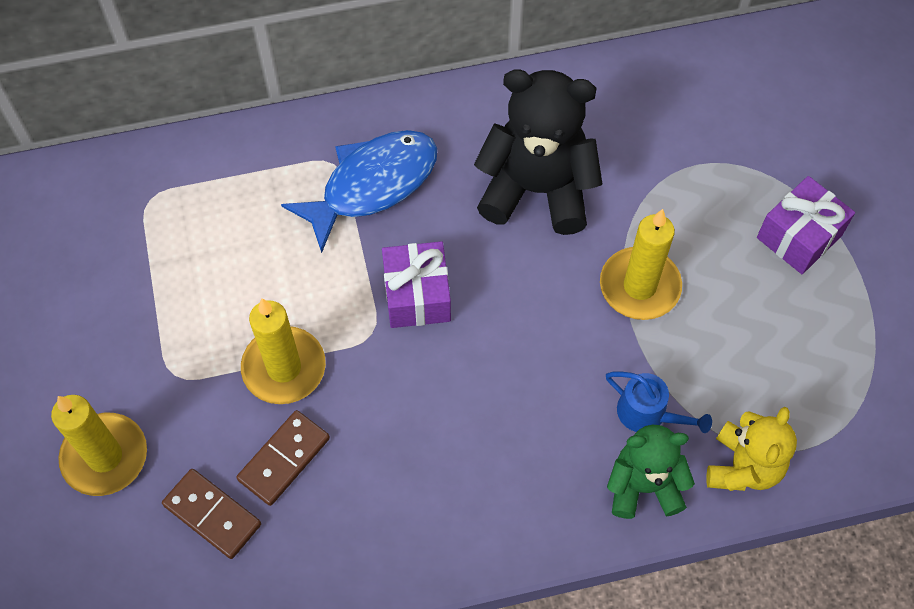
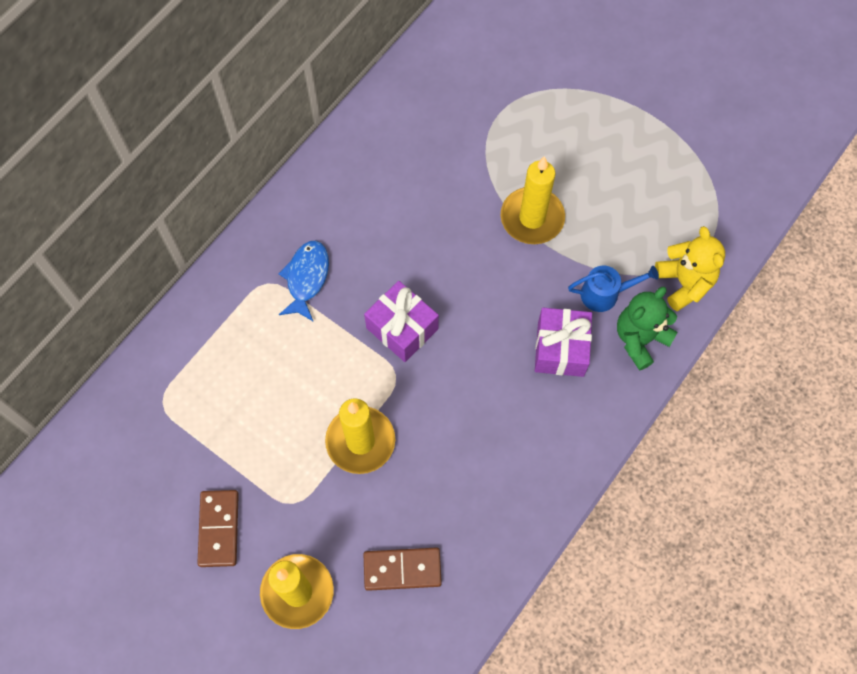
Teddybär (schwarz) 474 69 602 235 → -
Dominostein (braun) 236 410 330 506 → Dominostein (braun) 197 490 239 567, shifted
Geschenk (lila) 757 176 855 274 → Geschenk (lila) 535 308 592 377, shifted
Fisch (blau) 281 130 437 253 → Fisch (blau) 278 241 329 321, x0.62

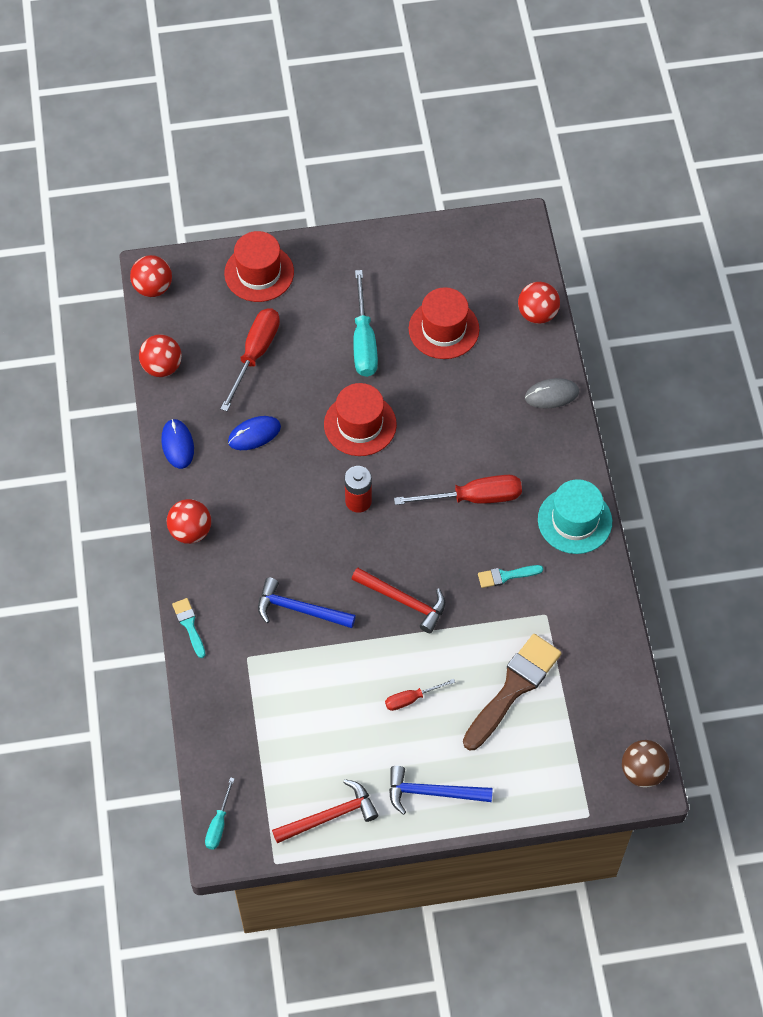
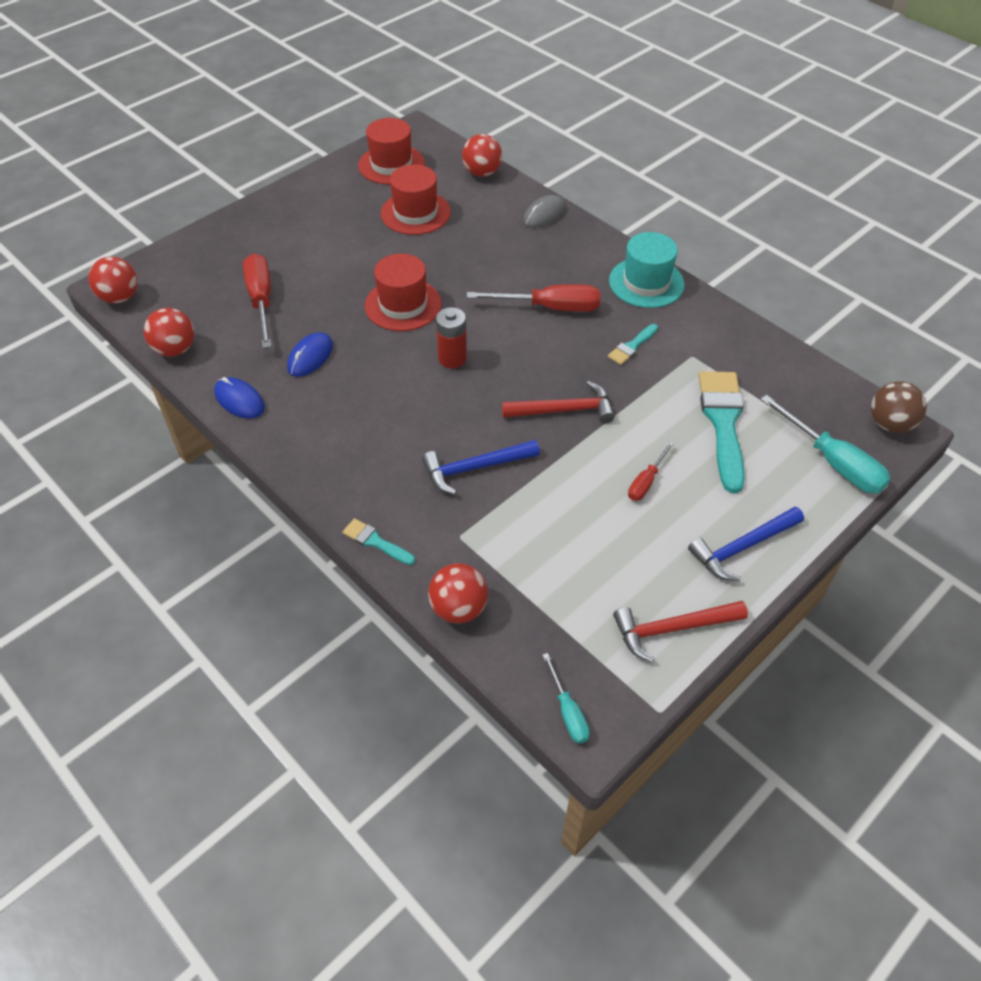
Ball (rot) 167 499 211 544 → Ball (rot) 428 563 488 623, shifted
Hut (rot) 224 231 294 302 → Hut (rot) 358 118 425 184, shifted
Schraubenzieher (türkis) 353 270 378 377 → Schraubenzieher (türkis) 760 395 891 494, shifted
Pinsel (braun) 463 634 561 750 → Pinsel (türkis) 699 371 745 493
Hammer (rot) 272 779 379 843 → Hammer (rot) 613 601 748 663, 135 degrees counterclockwise
Schraubenzieher (rot) 394 475 522 505 → Schraubenzieher (rot) 467 284 601 312, 45 degrees clockwise

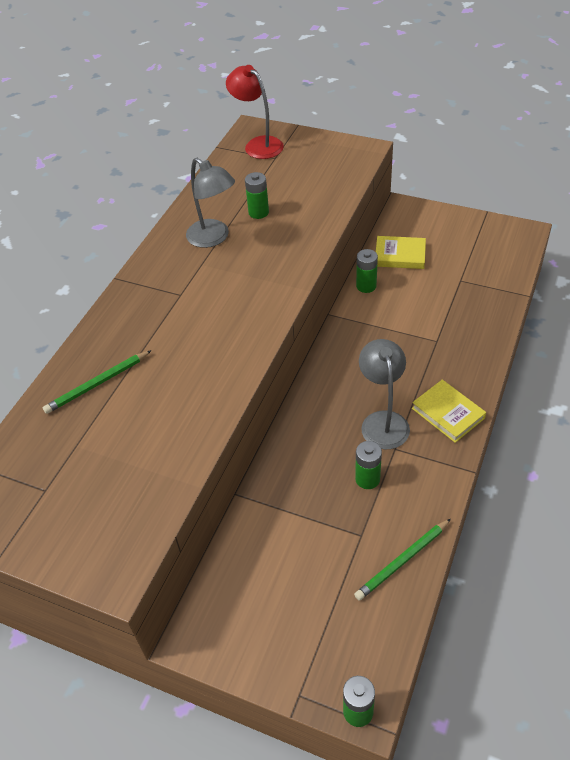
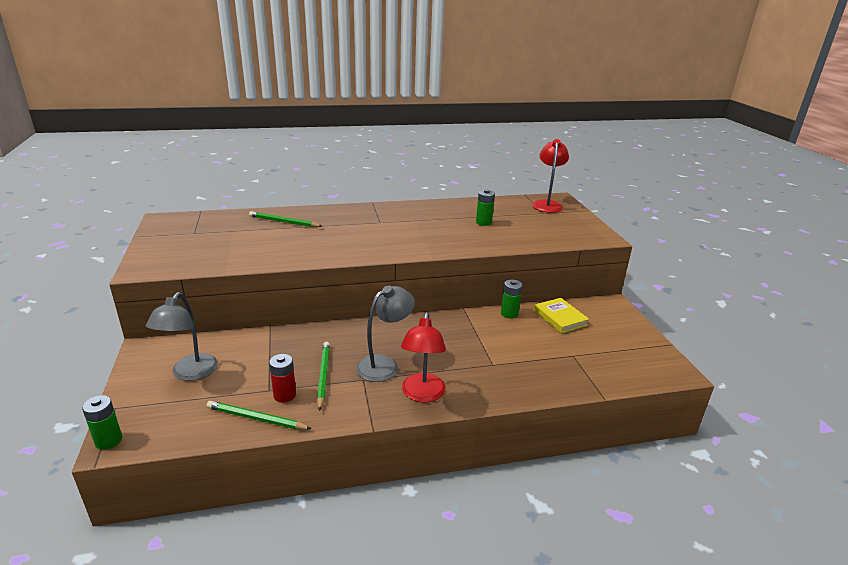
- → Batterie (rot) 269 354 296 403
Lampe (grau) 186 158 235 248 → Lampe (grau) 146 292 218 381, shifted
Batterie (grün) 355 441 382 489 → Bleistift (grün) 317 342 330 411
Buch (gelb) 412 380 486 443 → Lampe (rot) 401 312 446 402

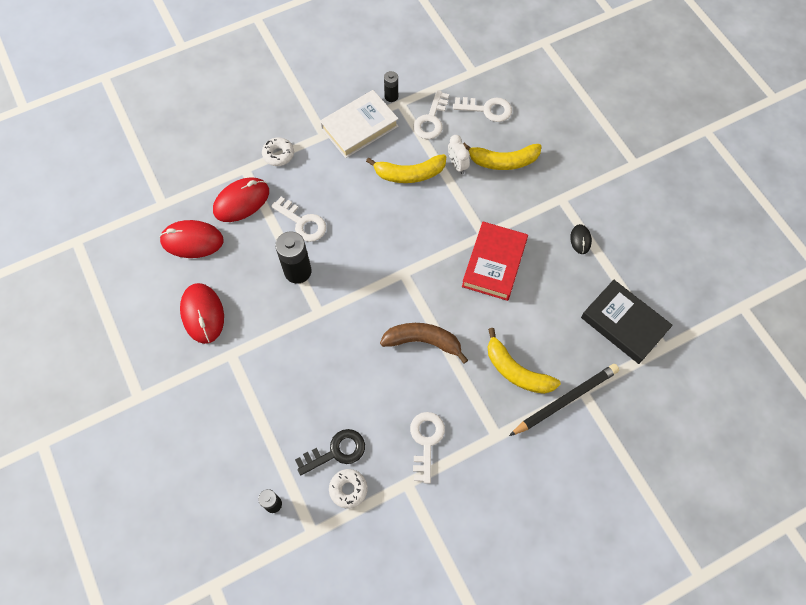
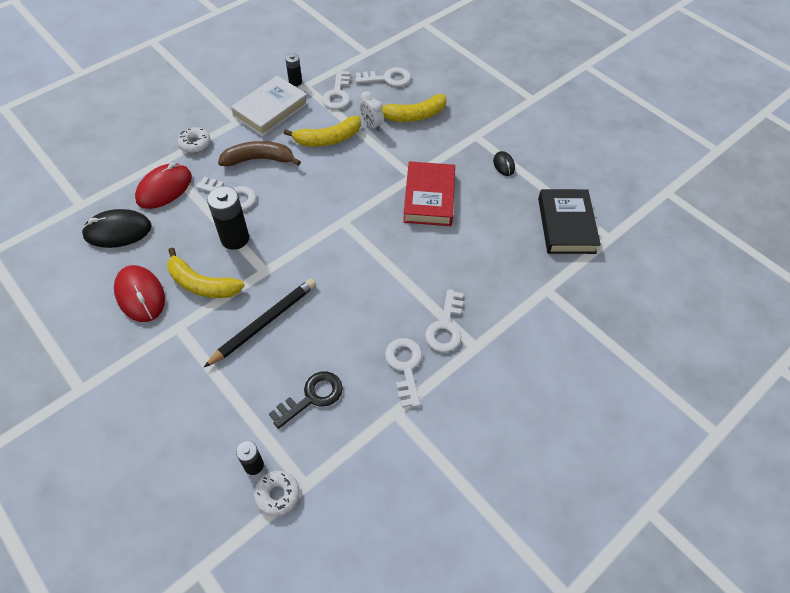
- → Schlüssel (weiß) 425 289 463 352
Donut (weiß) 329 469 367 509 → Donut (weiß) 254 471 300 517, shifted
Banane (braun) 380 323 468 364 → Banane (braun) 218 141 301 166, shifted
Banane (gelb) 488 328 561 394 → Banane (gelb) 167 248 245 298, shifted
Bleistift (schwarz) 509 364 619 436 → Bleistift (schwarz) 203 278 316 368, shifted
Computermaus (rot) 159 220 224 258 → Computermaus (schwarz) 82 209 152 248
Buch (schwarz) 581 280 673 364 → Buch (schwarz) 538 189 601 254, 60 degrees clockwise

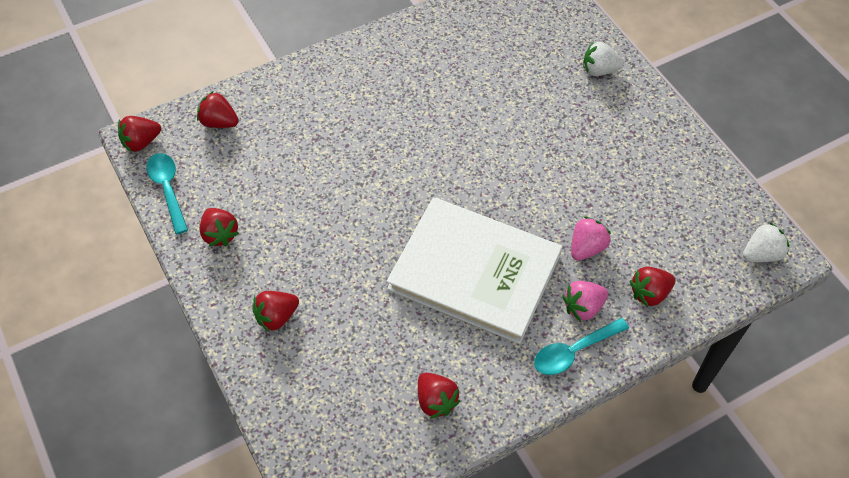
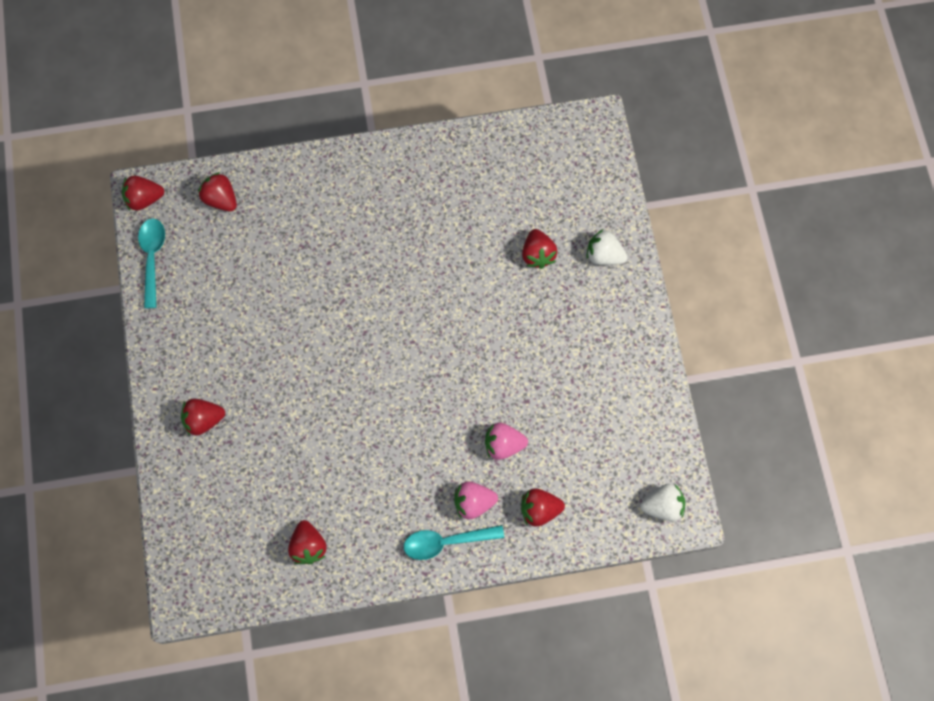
Buch (weiß) 386 197 562 344 → -
Erdbeere (rot) 200 208 239 246 → Erdbeere (rot) 522 229 558 269, shifted
Erdbeere (rosa) 571 217 611 261 → Erdbeere (rosa) 485 423 528 460, 150 degrees counterclockwise

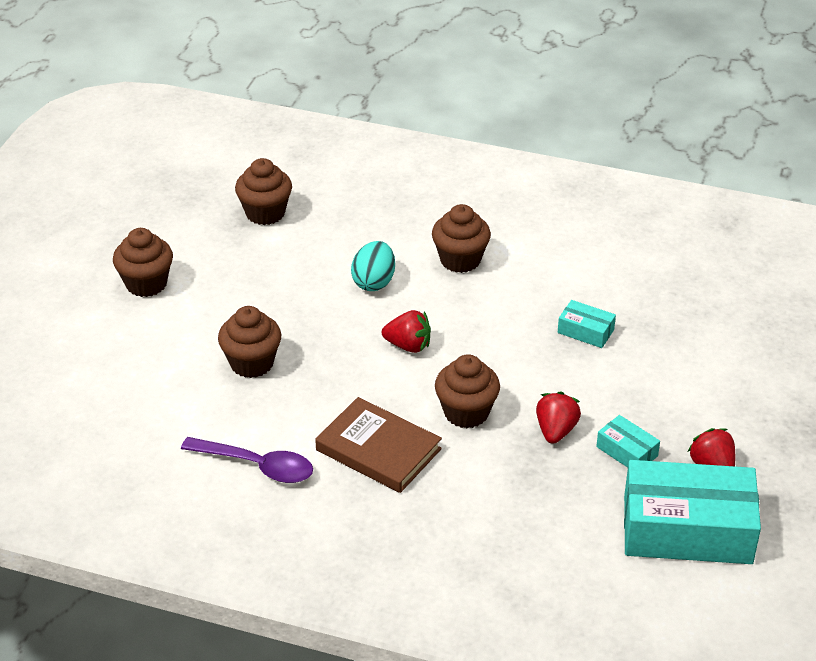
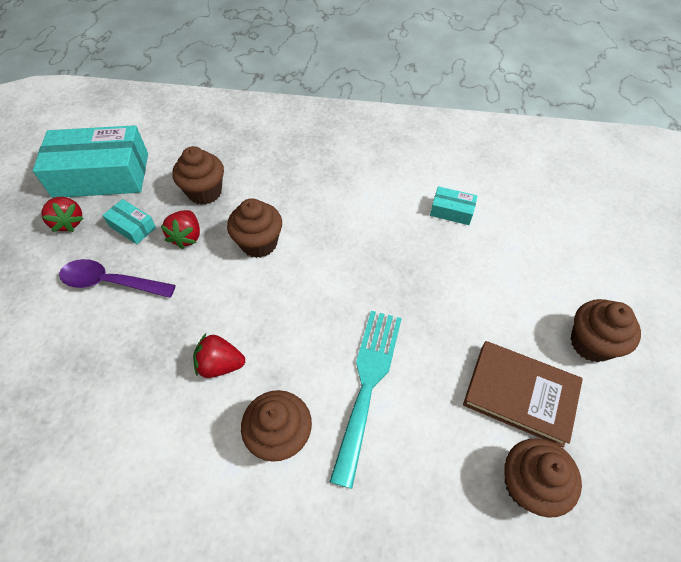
Löffel (lila) 181 437 313 483 → Löffel (lila) 59 259 176 298, shifted
Muffin (braun) 218 306 281 378 → Muffin (braun) 172 146 224 205, shifted
Buch (braun) 315 397 442 493 → Buch (braun) 463 341 583 448, shifted
Erdbeere (rot) 382 310 431 353 → Erdbeere (rot) 193 334 245 378, shifted
Schachtel (türkis) 558 300 616 348 → Schachtel (türkis) 430 186 477 225, shifted
Ei (türkis) 351 241 395 291 → Gabel (türkis) 330 311 402 489

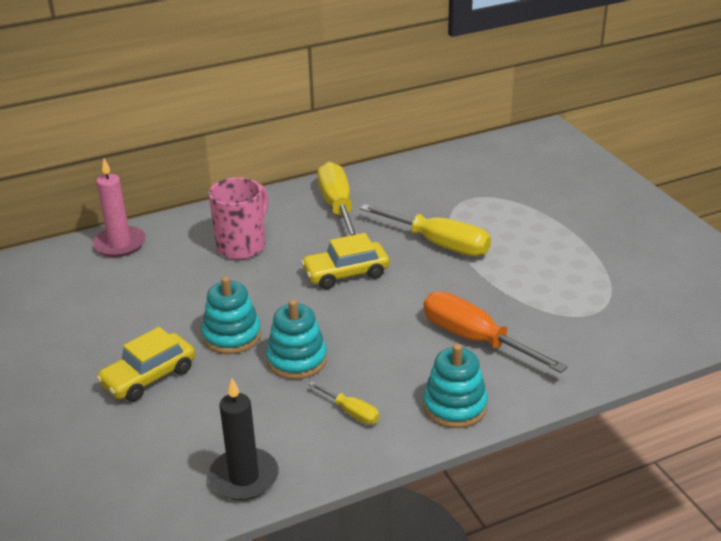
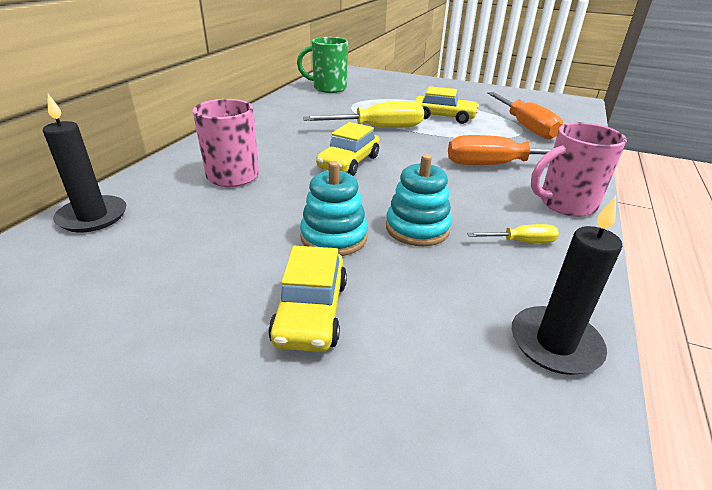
Schraubenzieher (gelb) 317 162 358 236 → -
- → Tasse (grün) 297 37 348 93
- → Auto (gelb) 415 86 479 124
- → Schraubenzieher (orange) 487 92 563 140
Stapelspielzeug (türkis) 423 344 488 428 → Tasse (rosa) 531 122 627 217
Kerze (rosa) 93 159 146 257 → Kerze (schwarz) 43 94 126 232

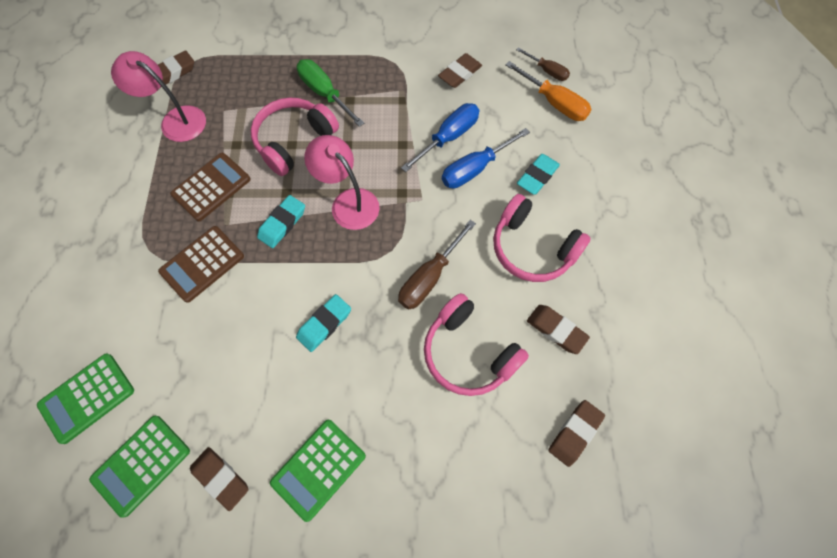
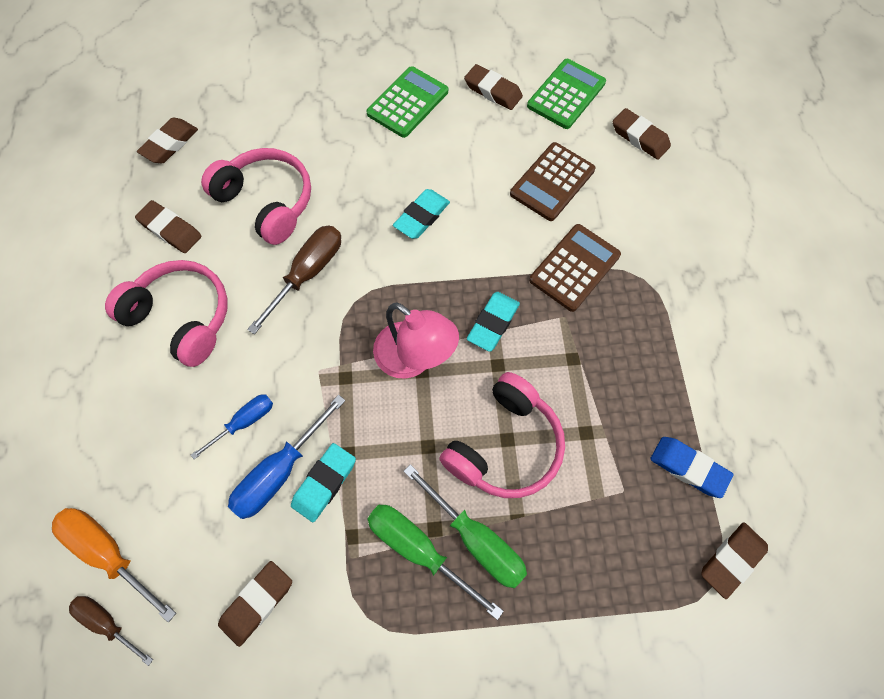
- → Schraubenzieher (grün) 367 505 504 620
Taschenrechner (braun) 170 153 251 221 → Taschenrechner (braun) 510 142 596 221, shifted
Radiergummi (türkis) 517 154 560 195 → Radiergummi (türkis) 291 443 356 522, shifted
Taschenrechner (grün) 37 353 134 444 → Radiergummi (braun) 613 108 671 160
Lampe (rosa) 111 51 206 142 → Radiergummi (blau) 650 437 733 498
Schraubenzieher (blau) 442 128 530 188 → Schraubenzieher (blau) 191 394 273 459, x0.63

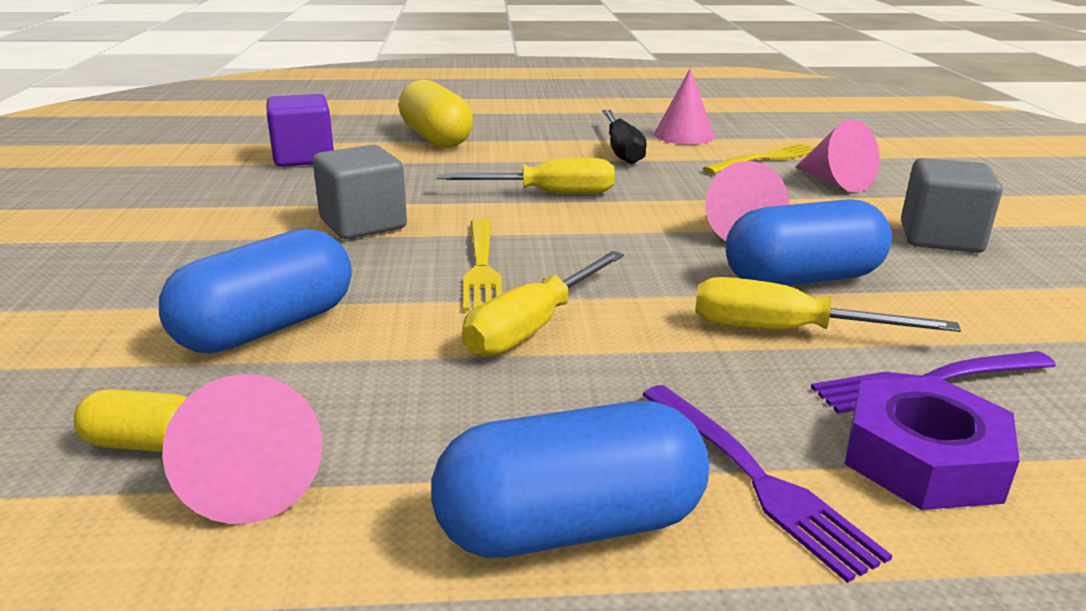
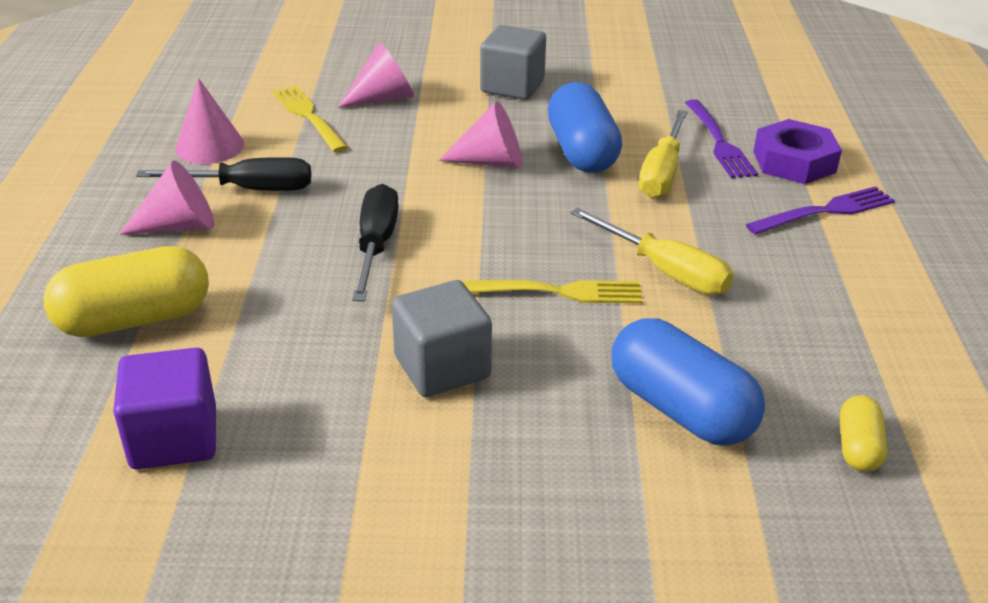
Kapsel (blau) 431 401 709 558 → -
Kegel (rosa) 162 374 323 524 → Kegel (rosa) 119 160 215 235, shifted
Schraubenzieher (gelb) 437 158 615 194 → Schraubenzieher (schwarz) 352 184 399 301

